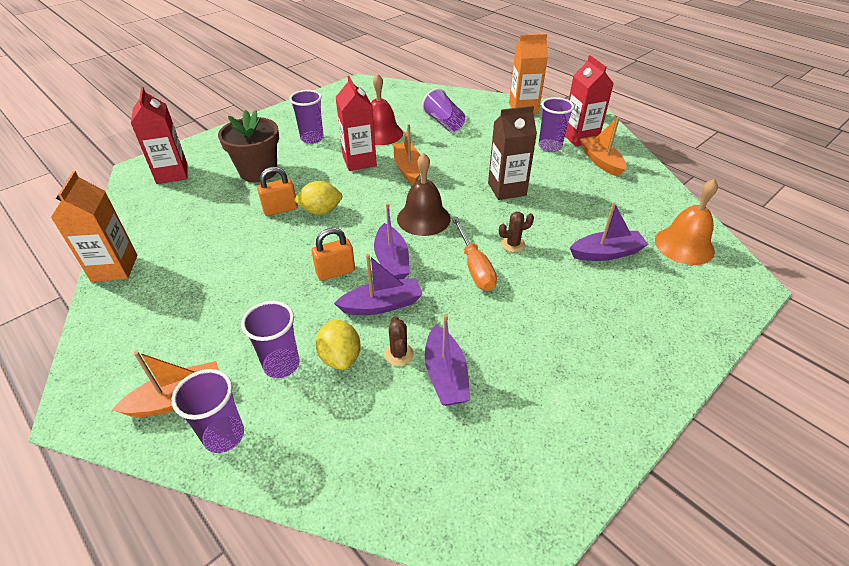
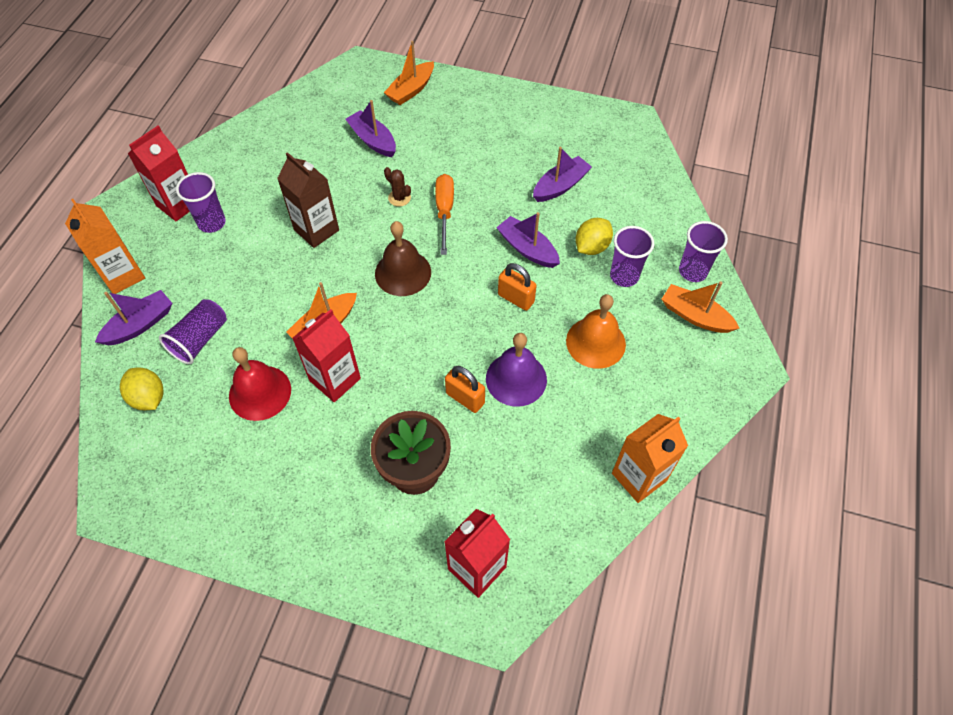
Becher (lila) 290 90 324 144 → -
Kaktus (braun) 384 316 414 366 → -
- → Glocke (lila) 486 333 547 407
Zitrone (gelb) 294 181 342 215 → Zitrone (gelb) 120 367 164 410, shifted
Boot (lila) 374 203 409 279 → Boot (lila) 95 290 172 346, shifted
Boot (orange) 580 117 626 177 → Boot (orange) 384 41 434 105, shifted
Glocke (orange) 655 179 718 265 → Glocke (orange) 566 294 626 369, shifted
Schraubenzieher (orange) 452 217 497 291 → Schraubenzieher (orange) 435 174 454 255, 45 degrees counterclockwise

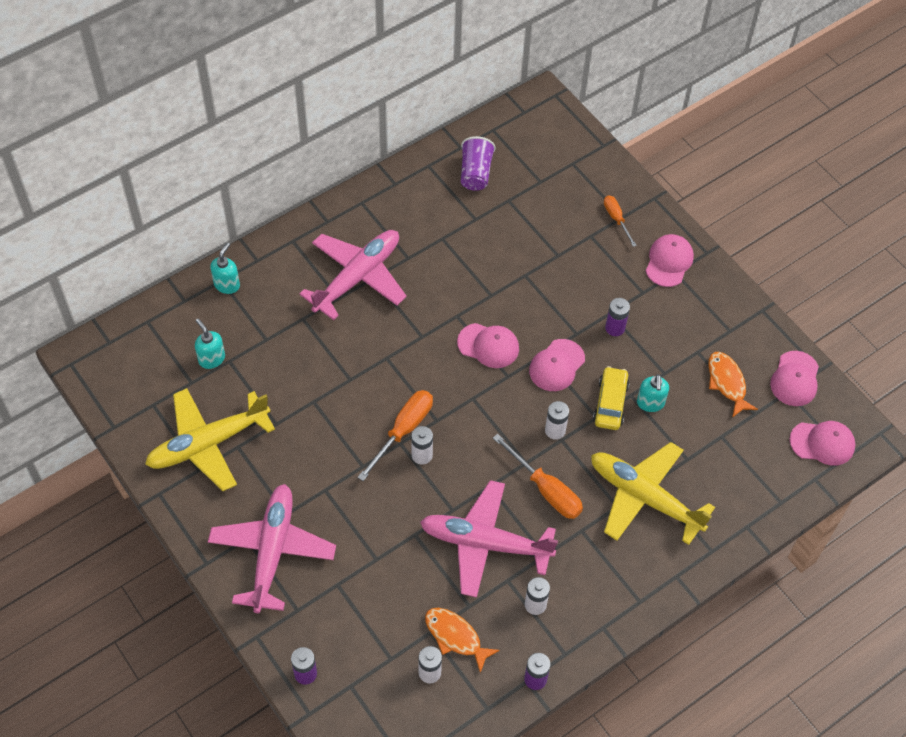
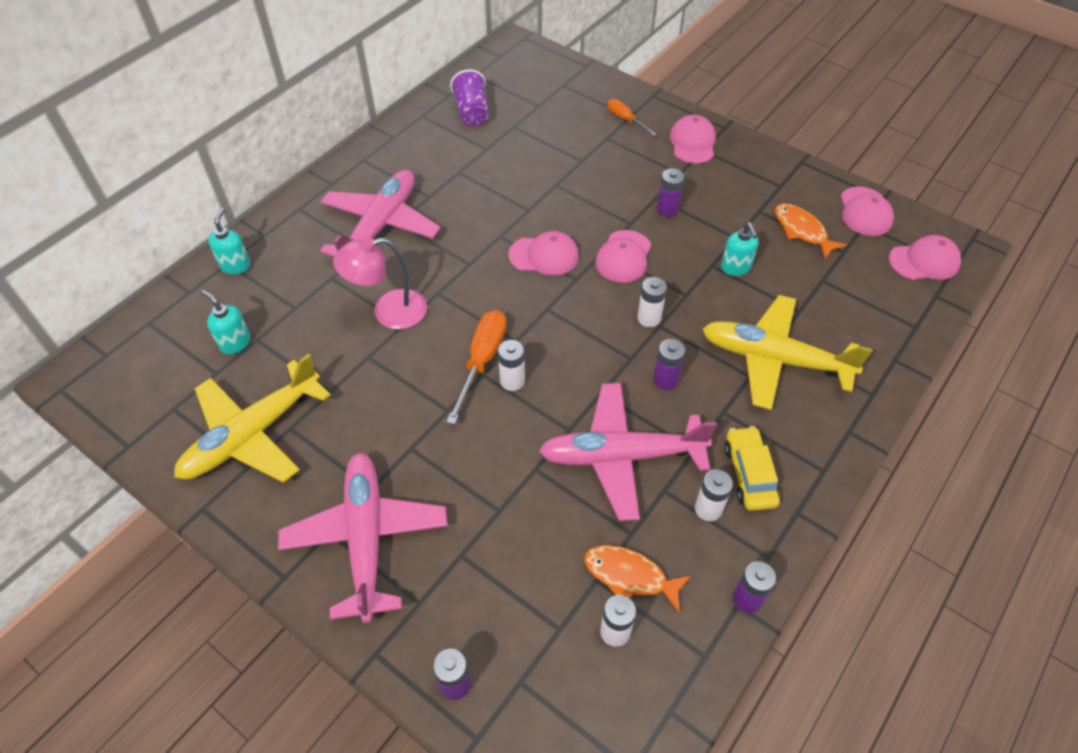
- → Lampe (rosa) 333 237 427 329
Auto (gelb) 593 366 630 430 → Auto (gelb) 724 426 780 511, shifted
Schraubenzieher (orange) 493 434 583 519 → Batterie (lila) 653 339 685 390

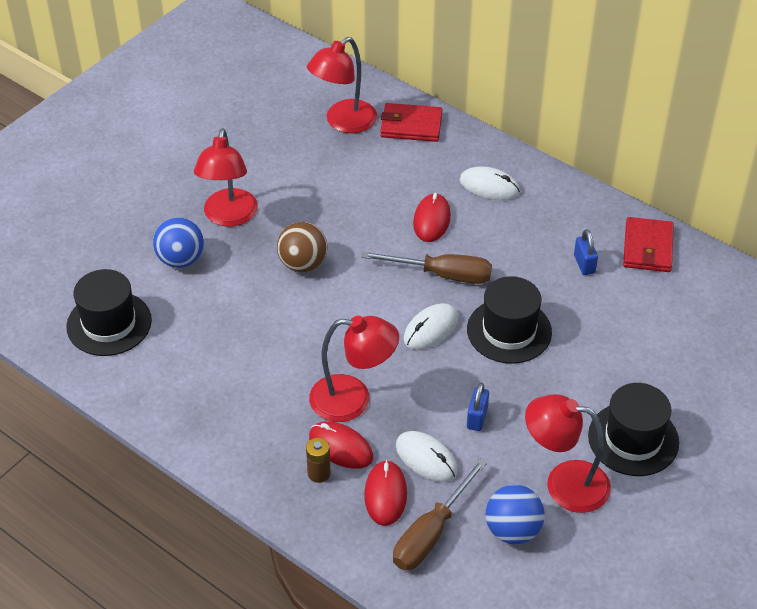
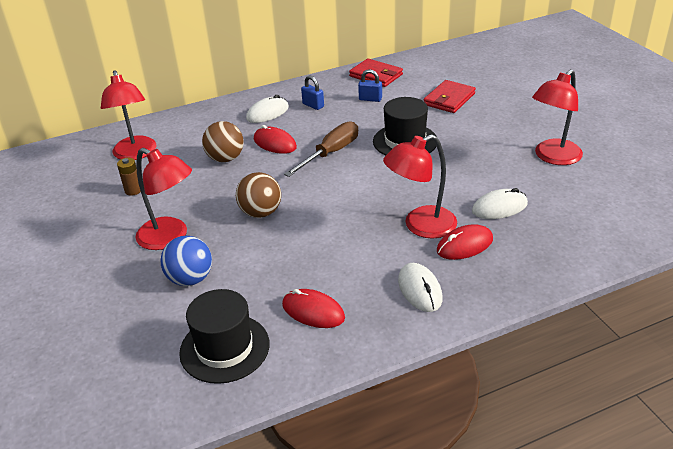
Schraubenzieher (braun) 393 458 488 570 → -
Ball (blau) 485 485 545 544 → -
Hut (schwarz) 588 383 679 476 → -
- → Ball (braun) 202 121 243 162
Batterie (braun) 306 438 331 483 → Batterie (braun) 117 158 141 196, shifted
Computermaus (rot) 364 460 407 526 → Computermaus (rot) 282 289 345 328, shifted
Geldbörse (rot) 380 103 443 142 → Geldbörse (rot) 423 80 476 113, shifted
Computermaus (weiß) 403 303 458 350 → Computermaus (weiß) 398 263 443 312, shifted
Vorhängeschloss (blau) 467 383 489 431 → Vorhängeschloss (blau) 301 75 324 110, shifted
Lampe (rot) 309 316 399 422 → Lampe (rot) 383 134 457 238, 150 degrees counterclockwise

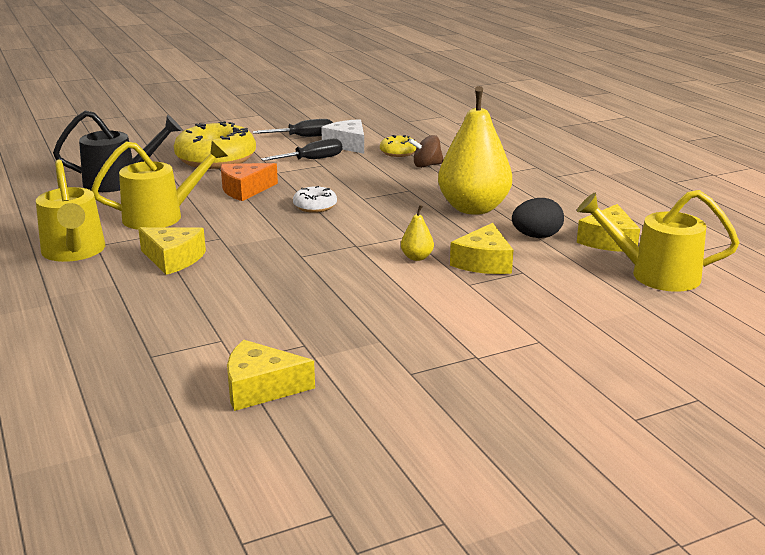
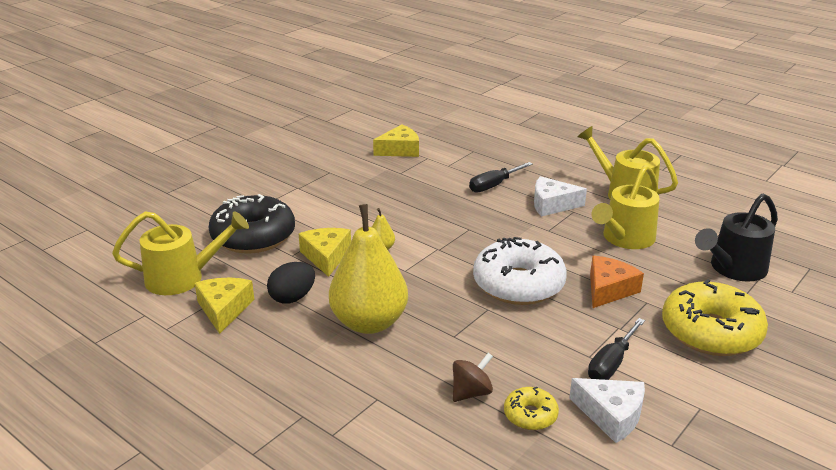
- → Donut (schwarz) 209 194 295 254
Schraubenzieher (schwarz) 253 119 333 137 → Schraubenzieher (schwarz) 469 162 532 193, shifted
Käse (gelb) 138 227 206 275 → Käse (weiß) 534 176 587 217
Donut (weiß) 293 186 337 213 → Donut (weiß) 473 237 567 305, x2.08

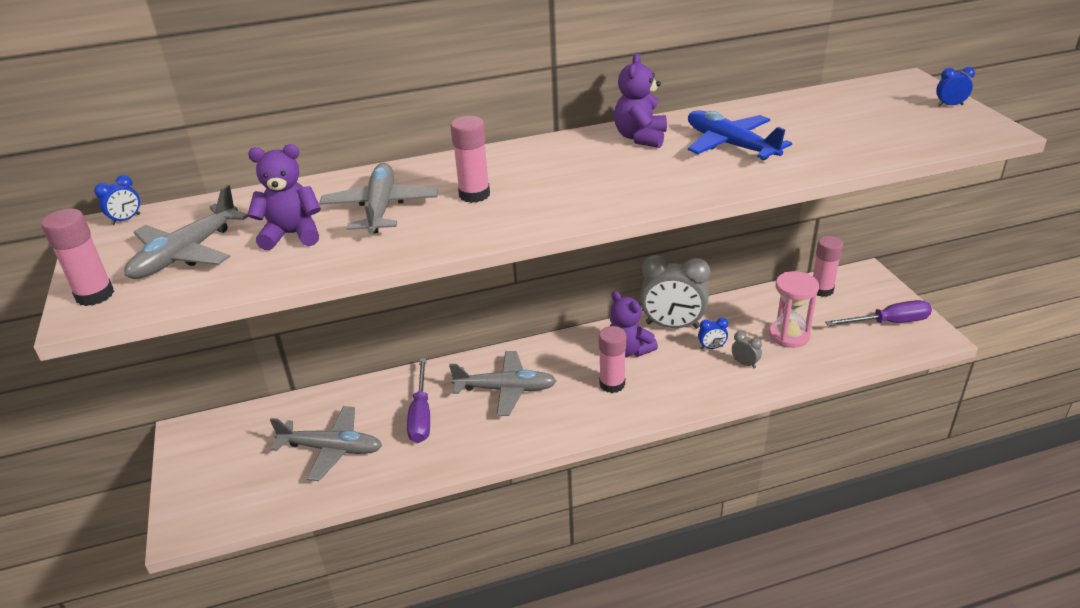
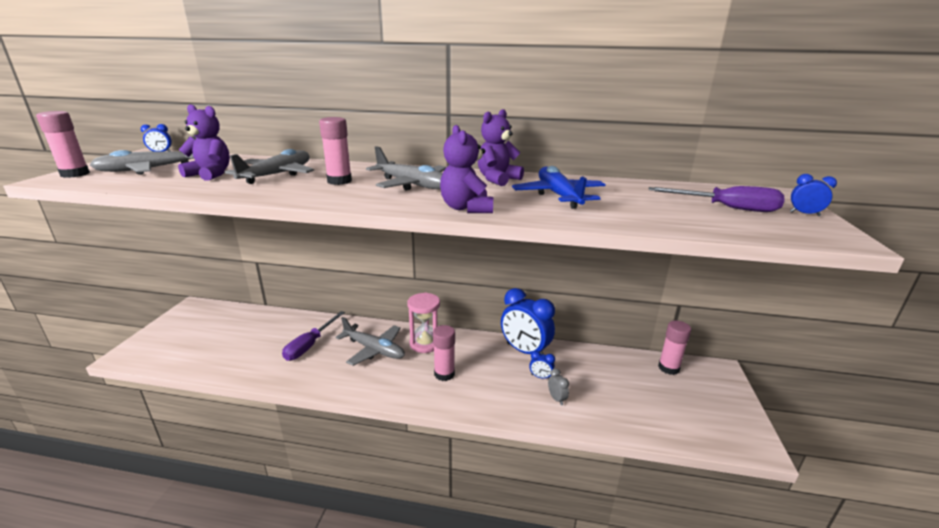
Flugzeug (grau) 270 406 382 481 → Flugzeug (grau) 366 146 447 191, shifted
Teddybär (lila) 610 291 658 357 → Teddybär (lila) 440 125 493 213, shifted
Sanduhr (rosa) 769 271 819 348 → Sanduhr (rosa) 407 292 440 353, shifted
Schraubenzieher (lila) 825 300 932 326 → Schraubenzieher (lila) 649 186 785 212, shifted
Wecker (grau) 640 255 710 329 → Wecker (blau) 501 288 555 355

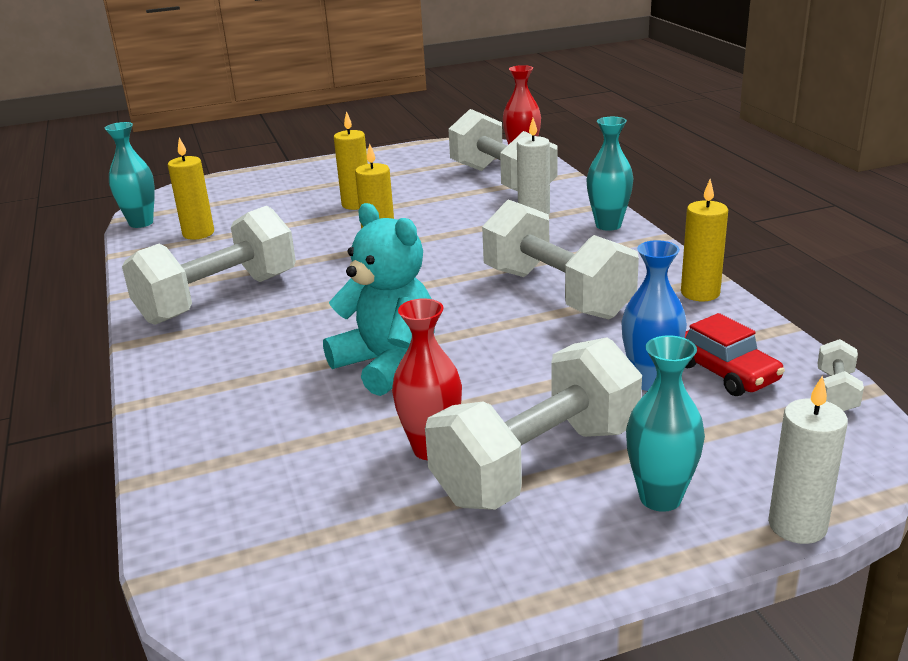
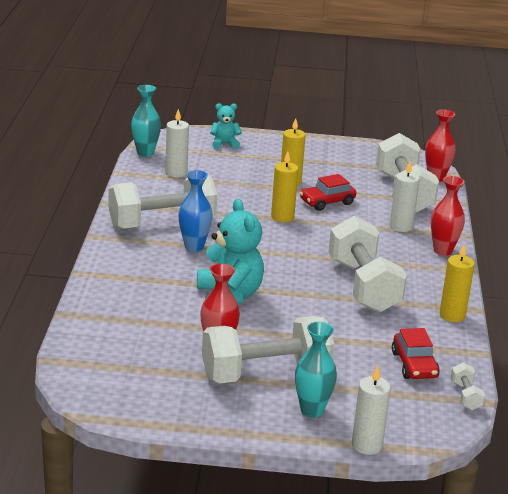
- → Teddybär (türkis) 210 103 242 149
- → Auto (rot) 300 174 357 211
Vase (blau) 621 240 687 391 → Vase (blau) 178 170 213 251, shifted
Kerze (gelb) 168 137 214 240 → Kerze (weiß) 165 109 189 177
Vase (türkis) 586 117 633 231 → Vase (rot) 431 176 465 256
Hantel (weiß) 818 339 864 411 → Hantel (weiß) 451 362 485 410, 45 degrees counterclockwise

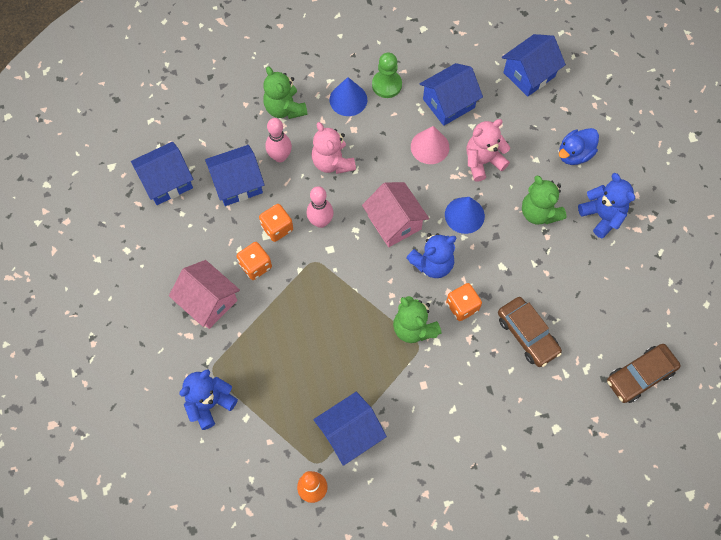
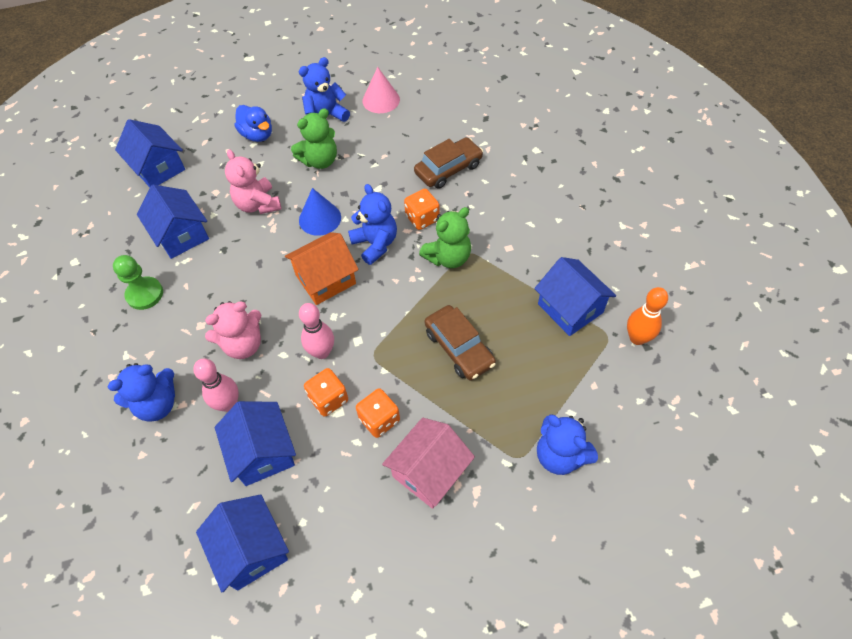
Kegel (blau) 330 77 367 116 → -
Kegel (rosa) 411 126 449 164 → Kegel (rosa) 363 67 400 113, shifted
Auto (braun) 607 344 681 403 → Auto (braun) 425 305 496 381, shifted
Teddybär (grün) 263 66 308 119 → Teddybär (blau) 108 363 175 421
Haus (rosa) 362 182 429 247 → Haus (orange) 285 232 359 305

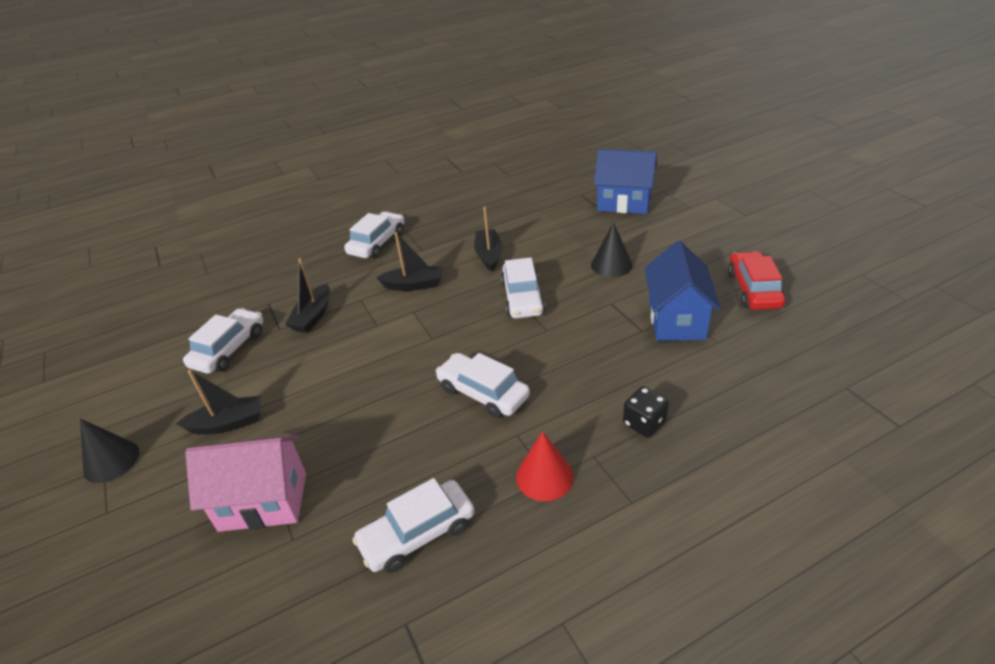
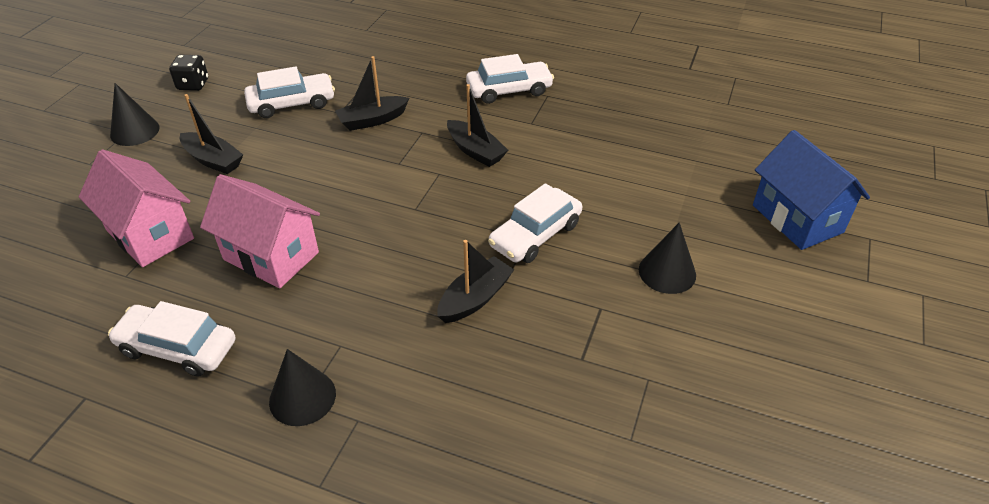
Auto (weiß) 436 353 530 418 → -
Haus (blau) 645 241 721 341 → -
Auto (rot) 728 251 785 310 → -
- → Haus (rosa) 200 174 320 288
Boot (schwarz) 474 206 502 271 → Boot (schwarz) 437 240 514 323, shifted
Spielwürfel (schwarz) 623 386 669 438 → Spielwürfel (schwarz) 169 55 208 91, shifted
Kegel (rot) 516 431 574 501 → Kegel (schwarz) 269 349 336 426

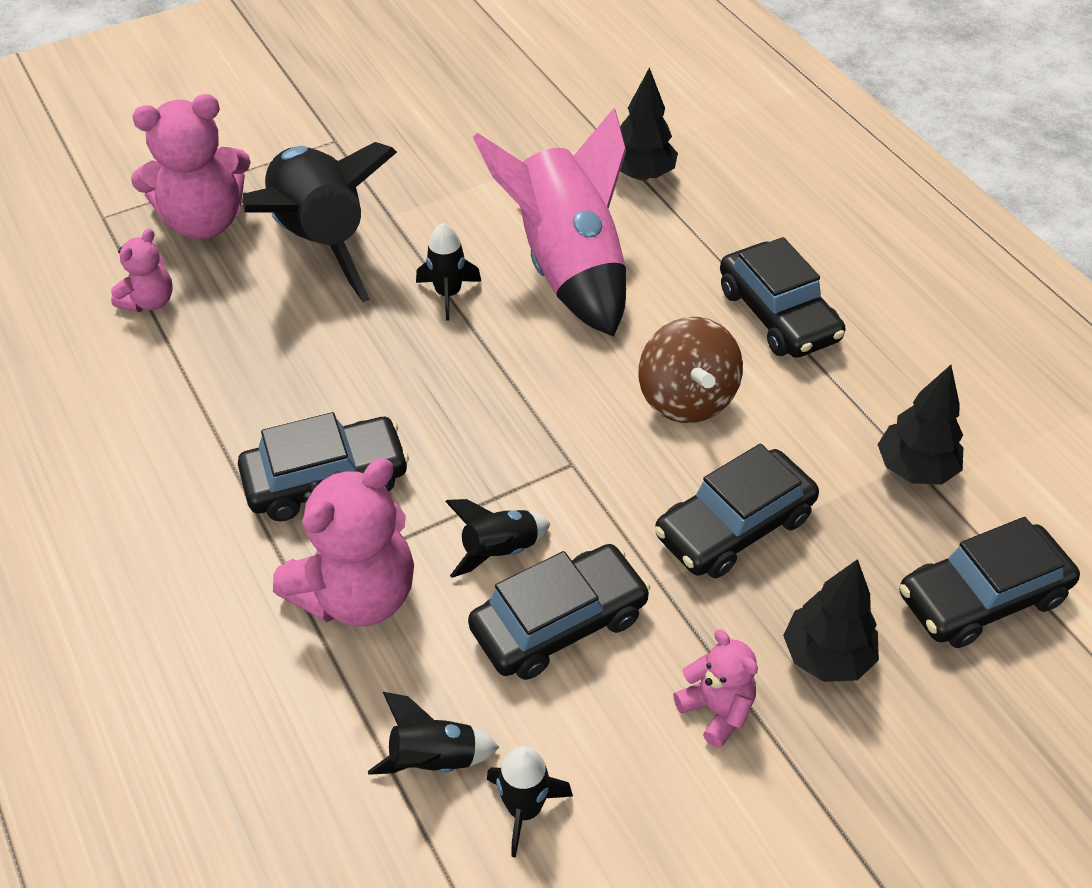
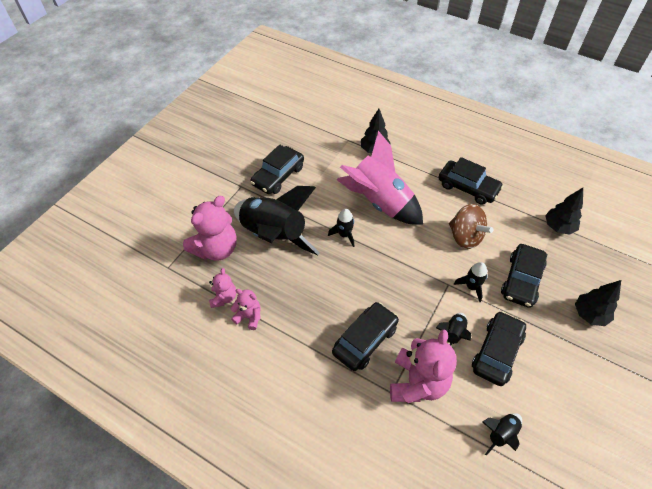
Rakete (schwarz) 486 746 573 858 → Rakete (schwarz) 454 262 488 302, shifted
Teddybär (rosa) 673 629 758 748 → Teddybär (rosa) 230 289 260 330, shifted
Auto (schwarz) 899 517 1080 648 → Auto (schwarz) 250 144 304 194, shifted

